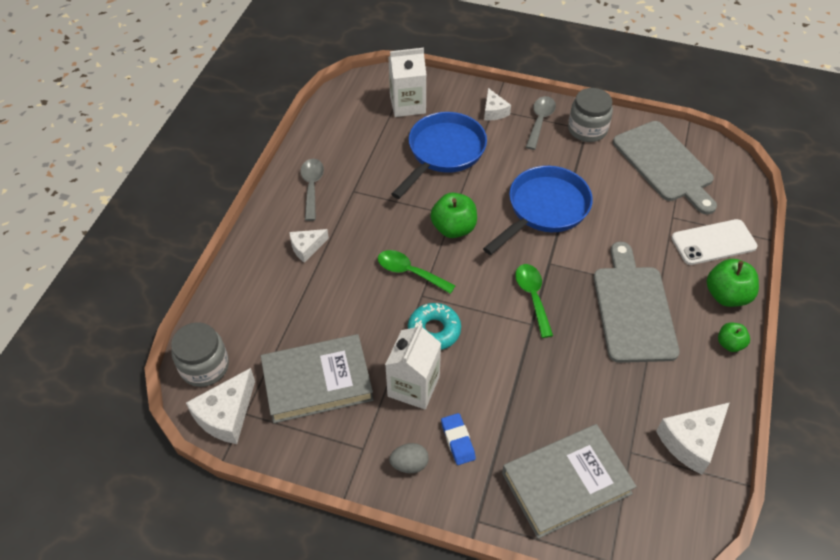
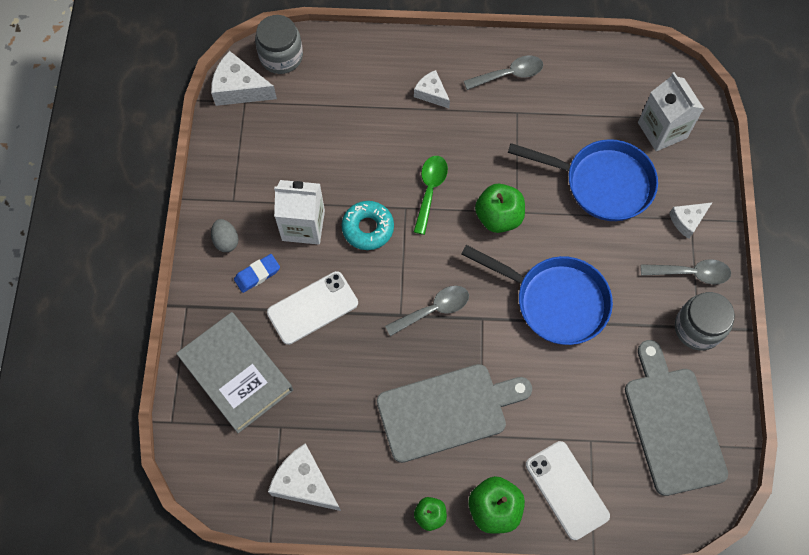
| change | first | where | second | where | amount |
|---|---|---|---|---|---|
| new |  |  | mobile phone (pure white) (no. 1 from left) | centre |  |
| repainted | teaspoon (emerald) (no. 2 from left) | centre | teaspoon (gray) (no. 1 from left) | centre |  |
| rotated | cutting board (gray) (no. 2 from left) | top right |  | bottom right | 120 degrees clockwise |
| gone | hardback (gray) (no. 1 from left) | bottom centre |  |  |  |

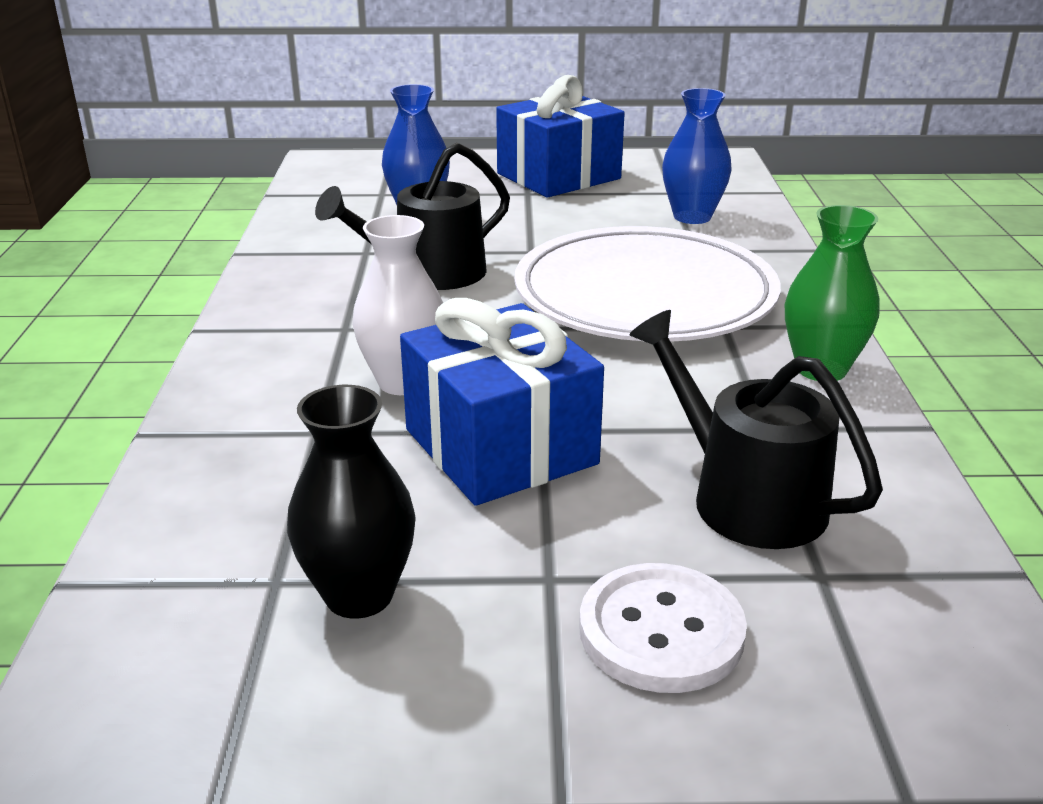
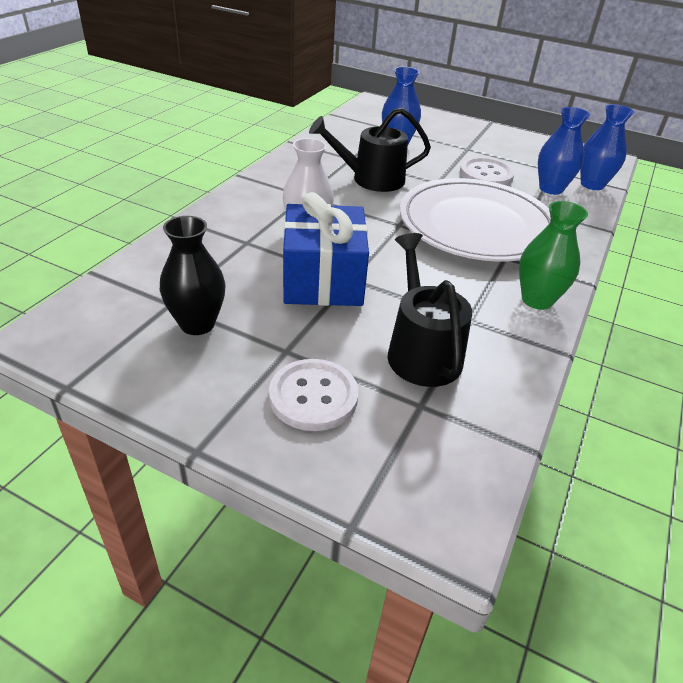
| change | first | where | second | where | amount |
|---|---|---|---|---|---|
| new |  |  | shirt button (pure white) (no. 2 from left) | top right |  |
| new |  |  | tall vase (cobalt) (no. 3 from left) | top right |  |
| gone | wrapped gift (cobalt) (no. 2 from left) | top centre |  |  |  |

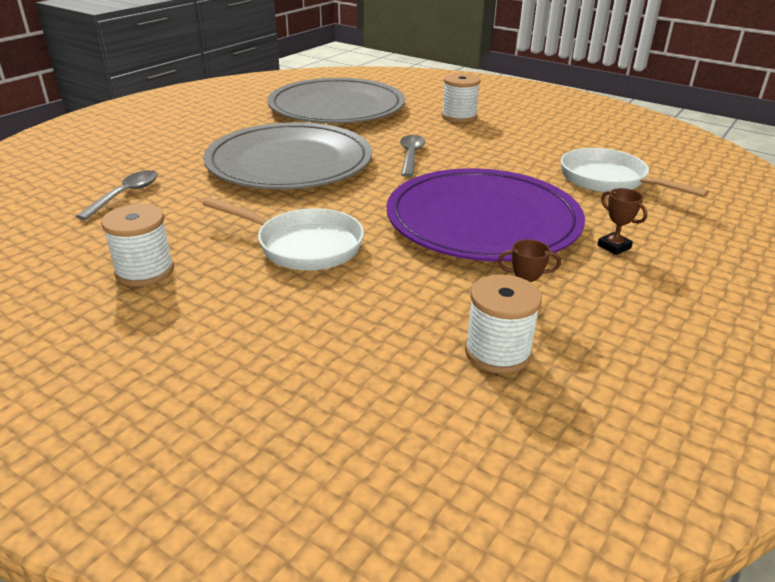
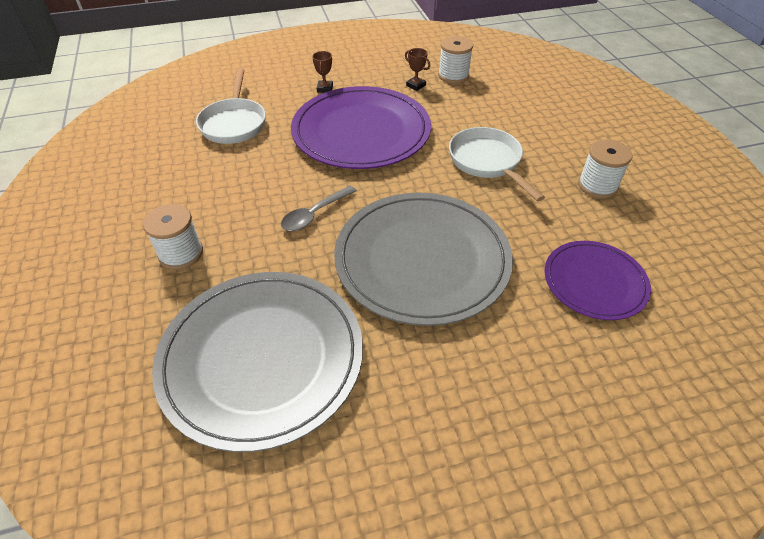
| change | first | where | second | where | amount |
|---|---|---|---|---|---|
| swapped | teaspoon (gray) (no. 1 from left) | middle left | flat dish (violet) (no. 2 from left) | middle right |  |

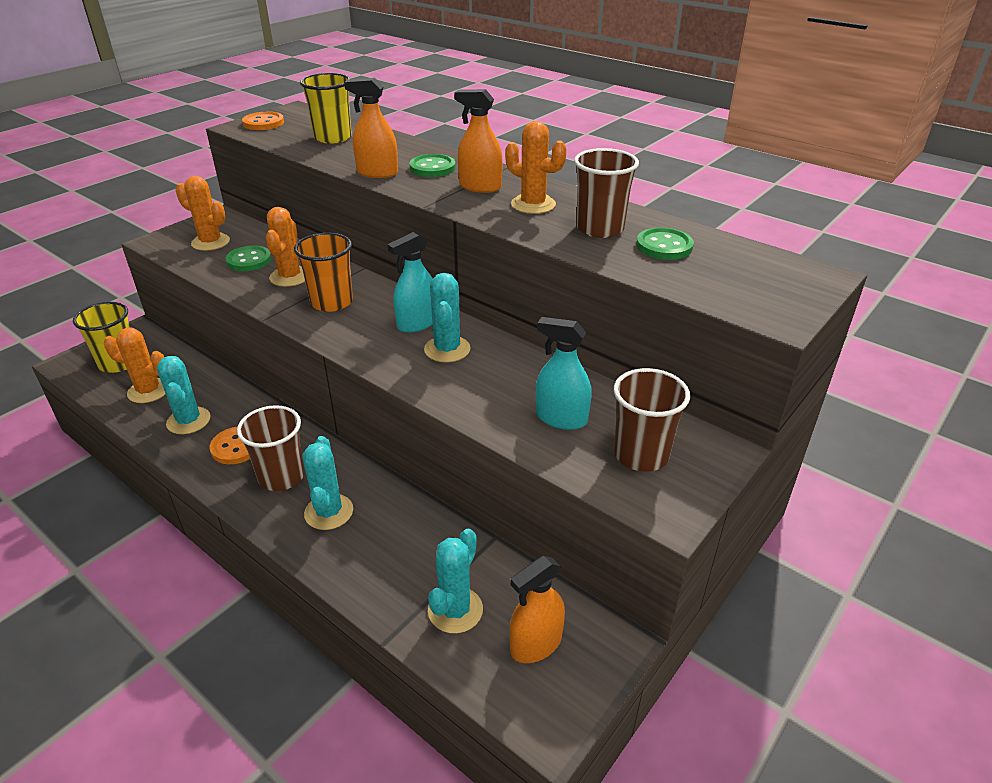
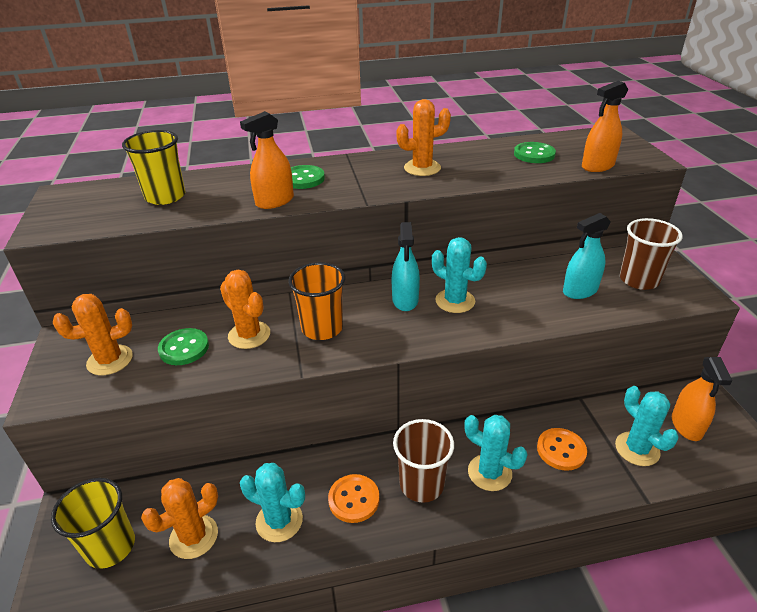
| change | first | where | second | where | amount |
|---|---|---|---|---|---|
| shifted | shirt button (orange-coloured) (no. 2 from left) | top left |  | bottom right |  |
| shifted | spray bottle (orange-coloured) (no. 2 from left) | top centre |  | top right |  |
| gone | beaker (russet) (no. 2 from left) | top centre |  |  |  |

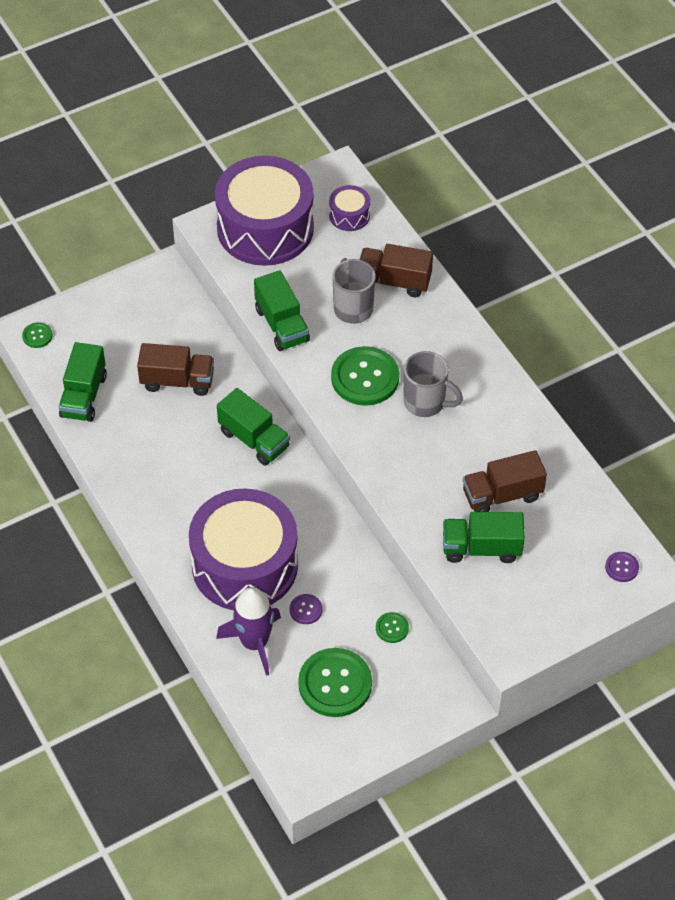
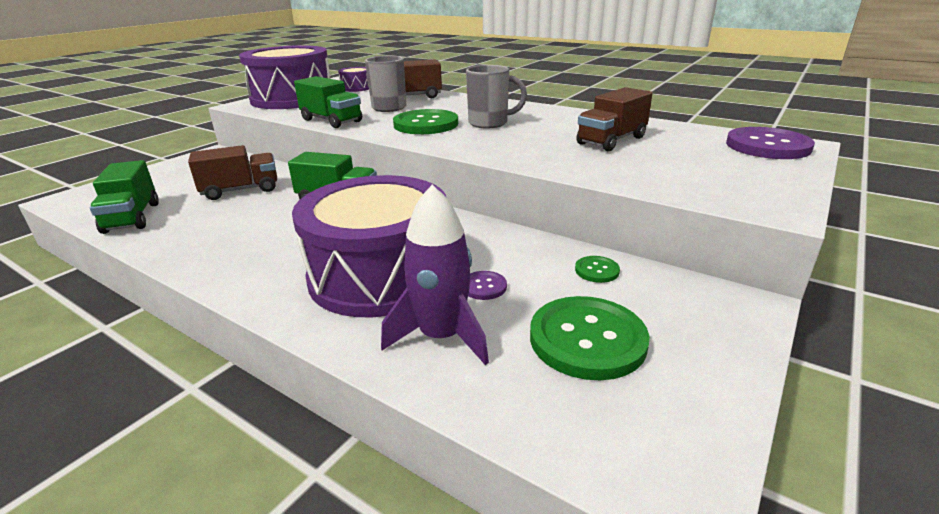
| change | first | where | second | where | amount |
|---|---|---|---|---|---|
| scaled | shirt button (violet) (no. 2 from left) | middle right |  | top right | x2.18 |
| gone | shirt button (emerald) (no. 1 from left) | middle left |  |  |  |
| gone | truck (emerald) (no. 4 from left) | middle right |  |  |  |

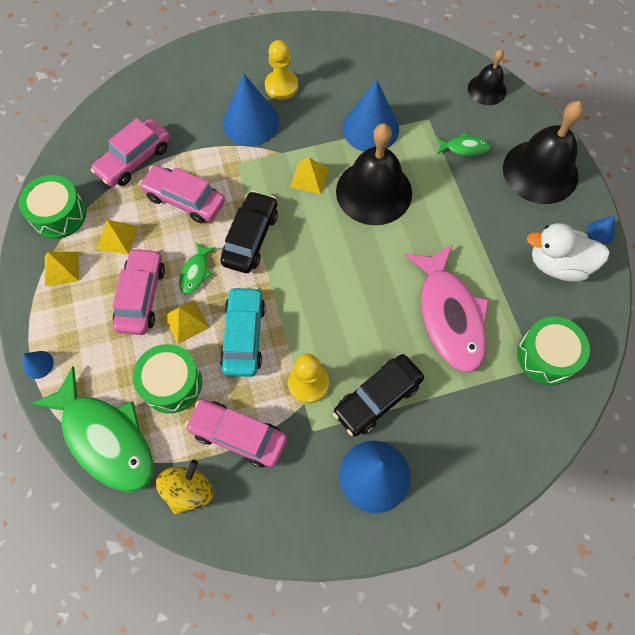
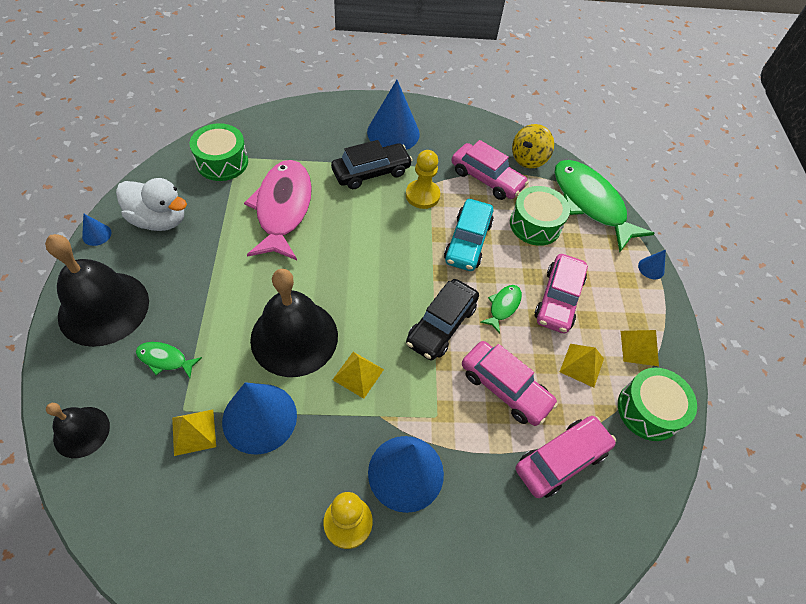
| change | first | where | second | where | amount |
|---|---|---|---|---|---|
| shifted | pyramid shape (bright yellow) (no. 3 from left in the first image) | middle left | pyramid shape (bright yellow) (no. 1 from left) | bottom left |  |

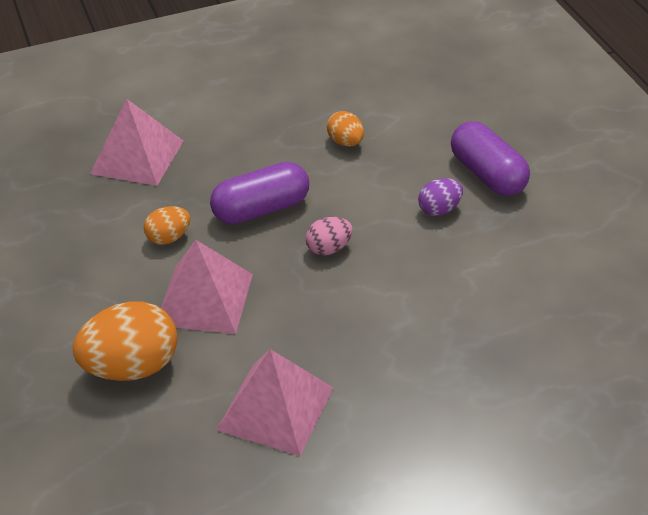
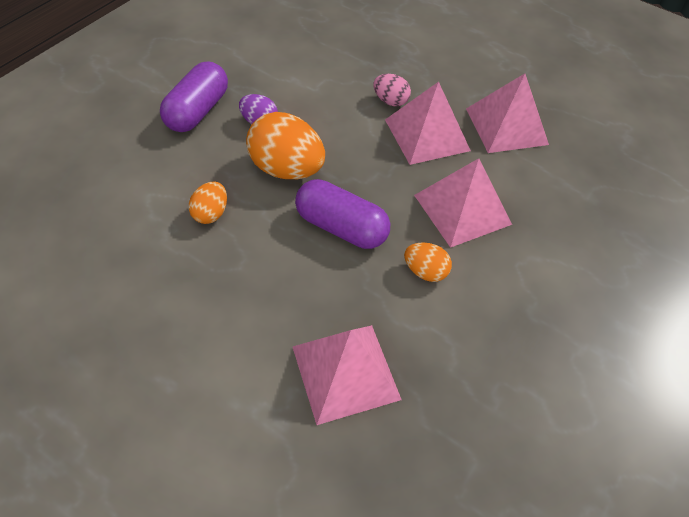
| change | first | where | second | where | amount |
|---|---|---|---|---|---|
| shifted | egg shape (orange-coloured) (no. 1 from left in the first image) | middle left | egg shape (orange-coloured) (no. 2 from left) | top centre |  |
| shifted | egg shape (rosy) | centre |  | top centre |  |
| new |  |  | pyramid shape (rosy) (no. 2 from left) | top centre |  |

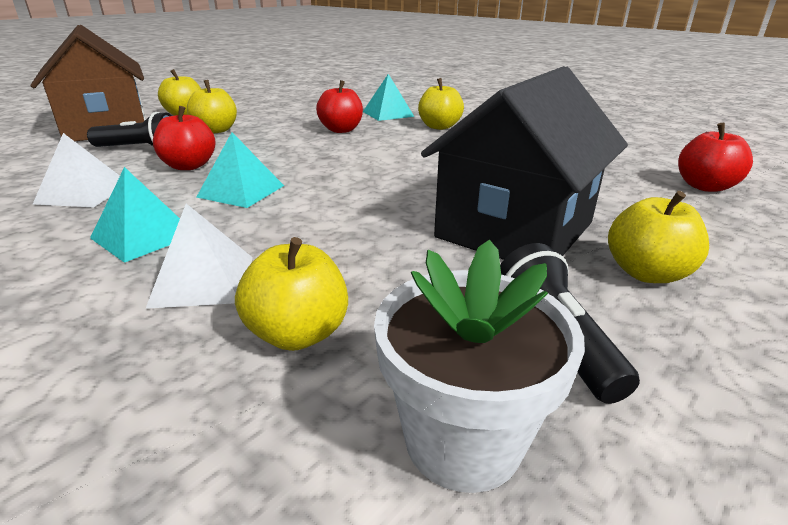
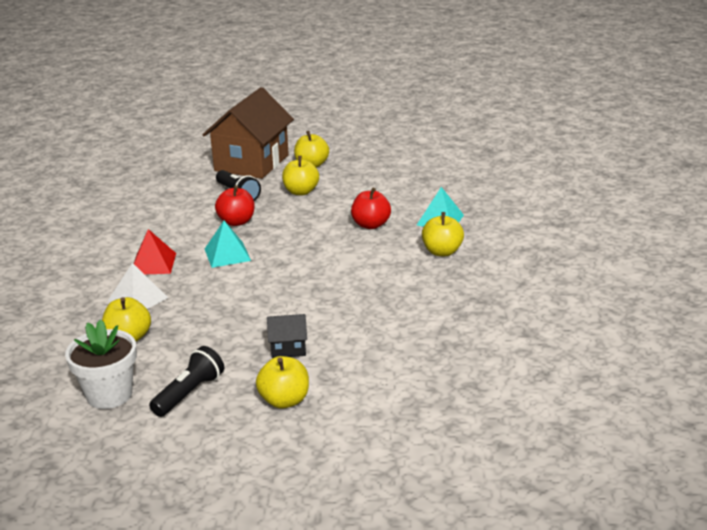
| change | first | where | second | where | amount |
|---|---|---|---|---|---|
| repainted | pyramid shape (teal) (no. 1 from left) | middle left | pyramid shape (red) | middle left |  |
| scaled | cottage (black) | top centre |  | centre | x0.41 |
| gone | pyramid shape (pure white) (no. 1 from left) | top left |  |  |  |
| gone | apple (red) (no. 3 from left) | top right |  |  |  |

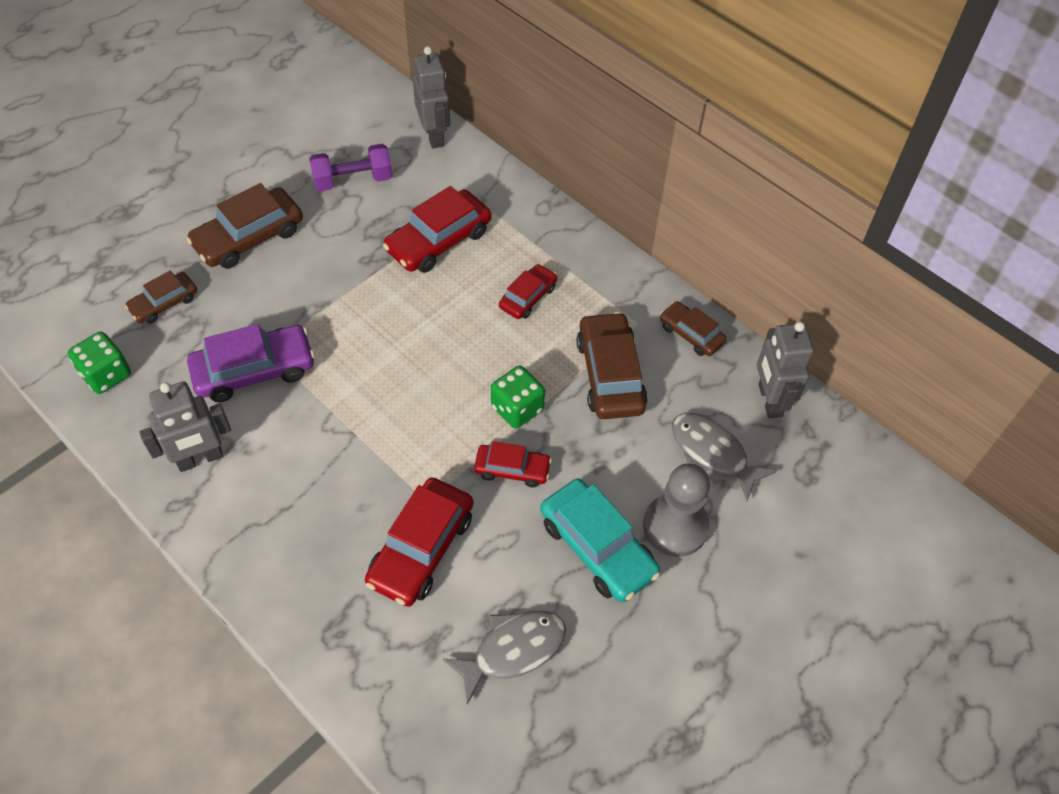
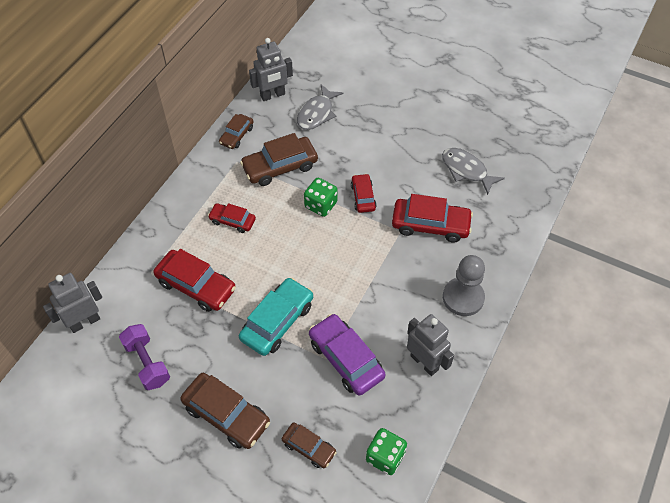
| change | first | where | second | where | amount |
|---|---|---|---|---|---|
| shifted | automobile (teal) | bottom centre |  | centre |  |
| shifted | game pawn (gray) | centre |  | middle right |  |

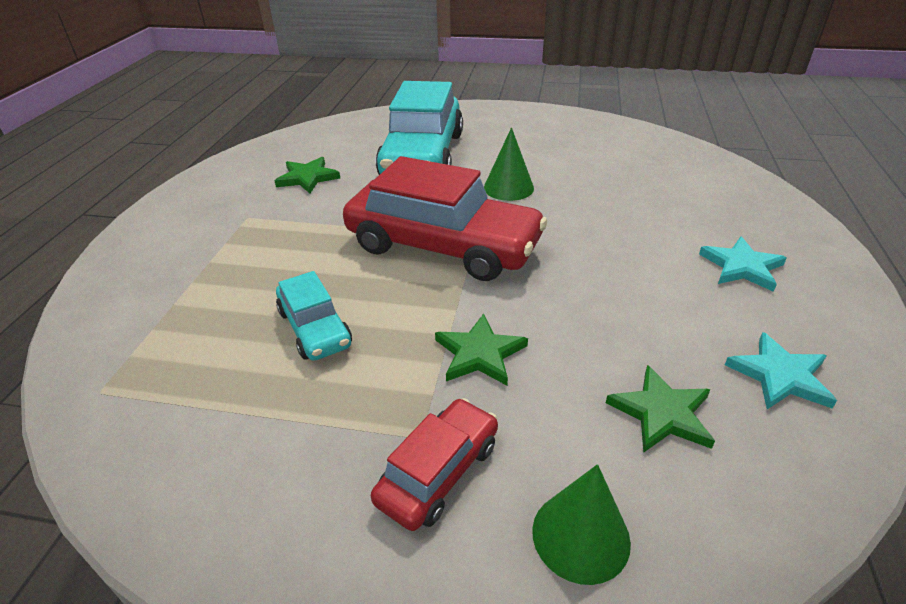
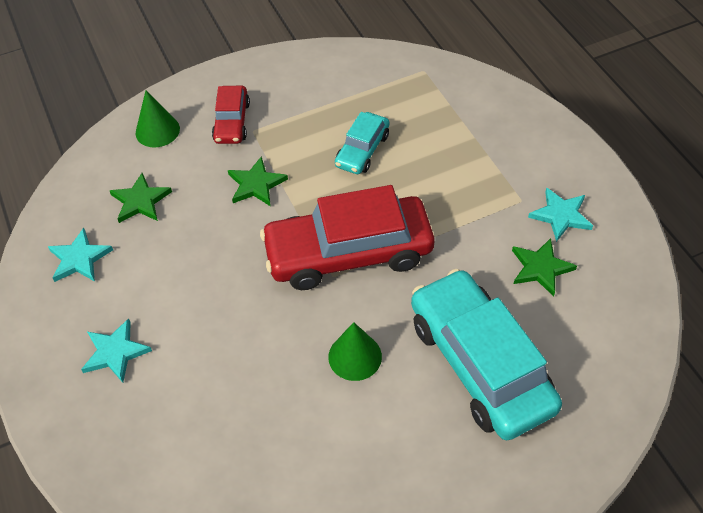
| change | first | where | second | where | amount |
|---|---|---|---|---|---|
| rotated | automobile (teal) (no. 1 from left) | centre |  | top centre | 90 degrees counterclockwise |
| new |  |  | five-pointed star (teal) (no. 3 from left) | middle right |  |

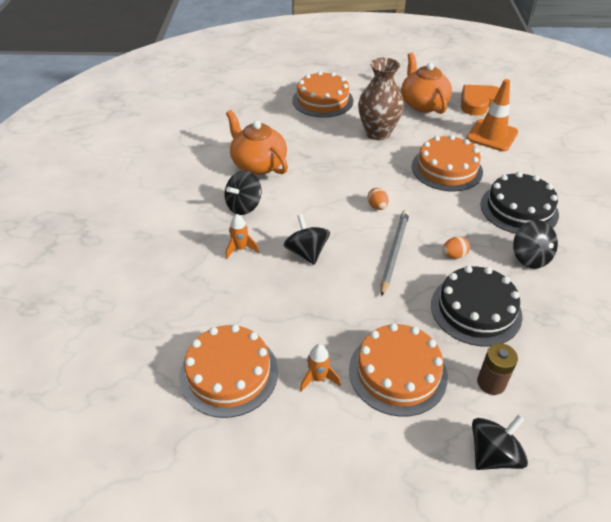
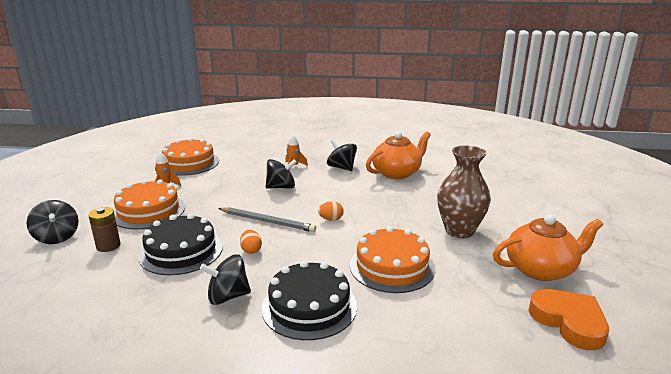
| change | first | where | second | where | amount |
|---|---|---|---|---|---|
| gone | layer cake (orange-coloured) (no. 2 from left) | top centre |  |  |  |
| gone | safety cone (orange-coloured) | top right |  |  |  |

